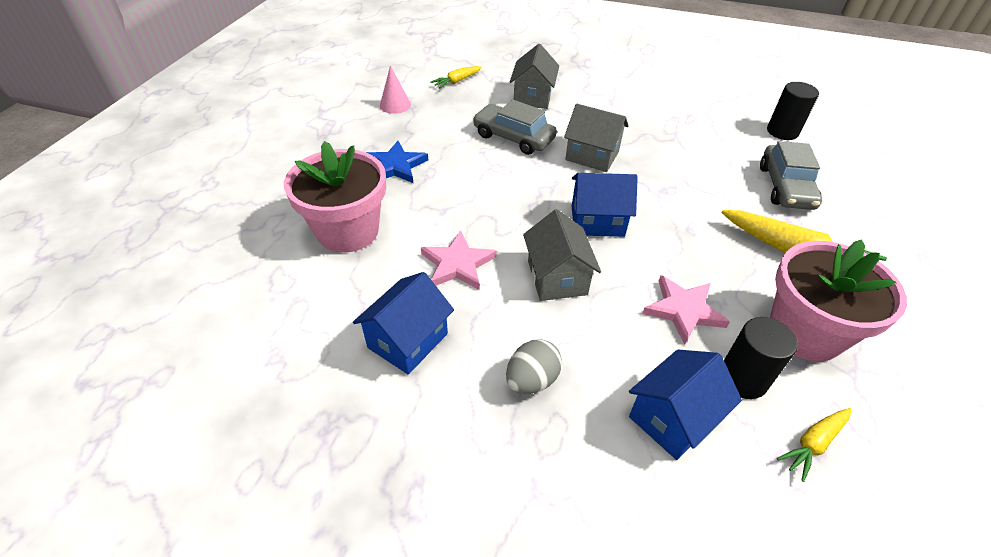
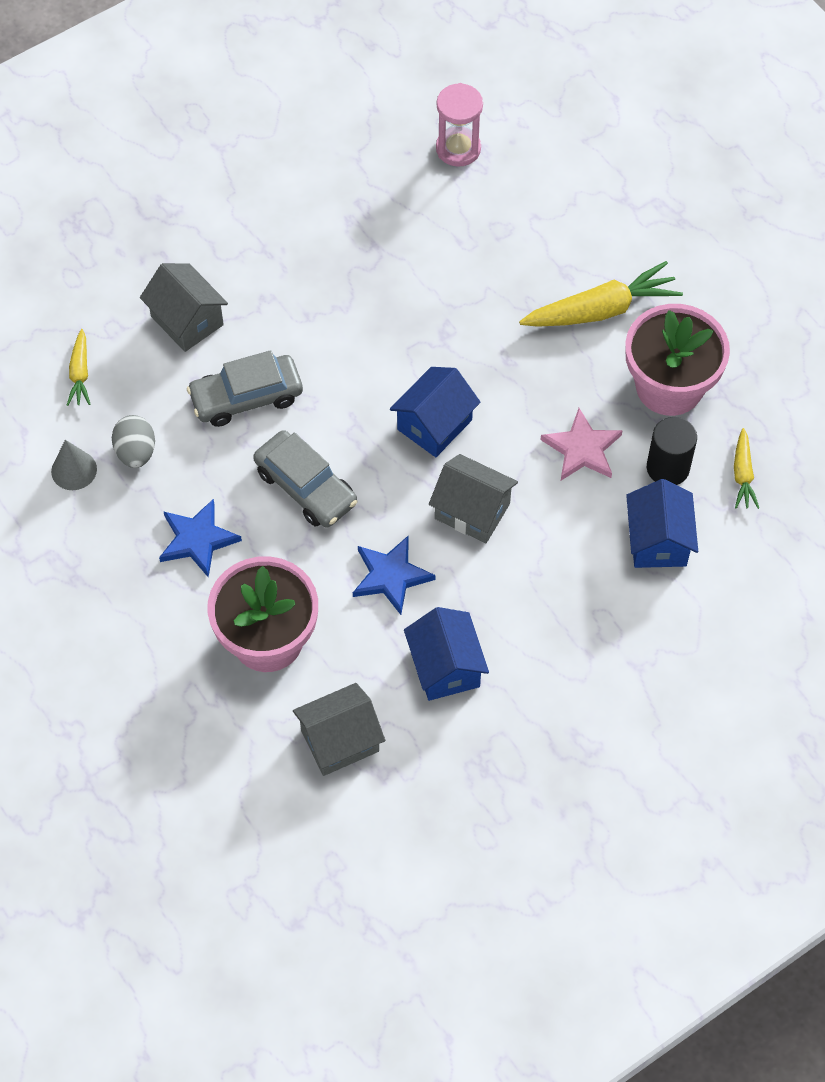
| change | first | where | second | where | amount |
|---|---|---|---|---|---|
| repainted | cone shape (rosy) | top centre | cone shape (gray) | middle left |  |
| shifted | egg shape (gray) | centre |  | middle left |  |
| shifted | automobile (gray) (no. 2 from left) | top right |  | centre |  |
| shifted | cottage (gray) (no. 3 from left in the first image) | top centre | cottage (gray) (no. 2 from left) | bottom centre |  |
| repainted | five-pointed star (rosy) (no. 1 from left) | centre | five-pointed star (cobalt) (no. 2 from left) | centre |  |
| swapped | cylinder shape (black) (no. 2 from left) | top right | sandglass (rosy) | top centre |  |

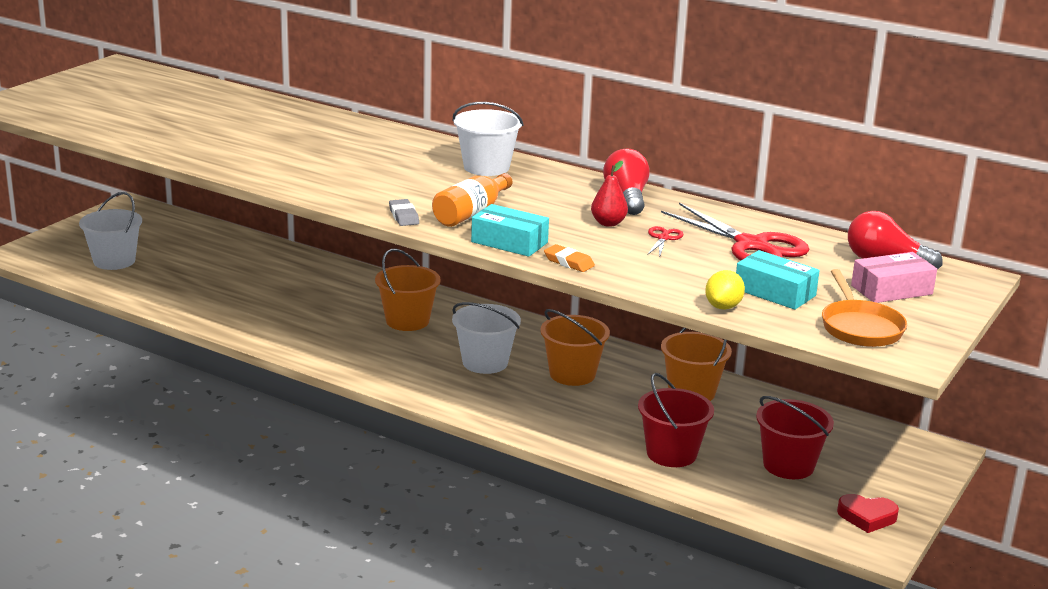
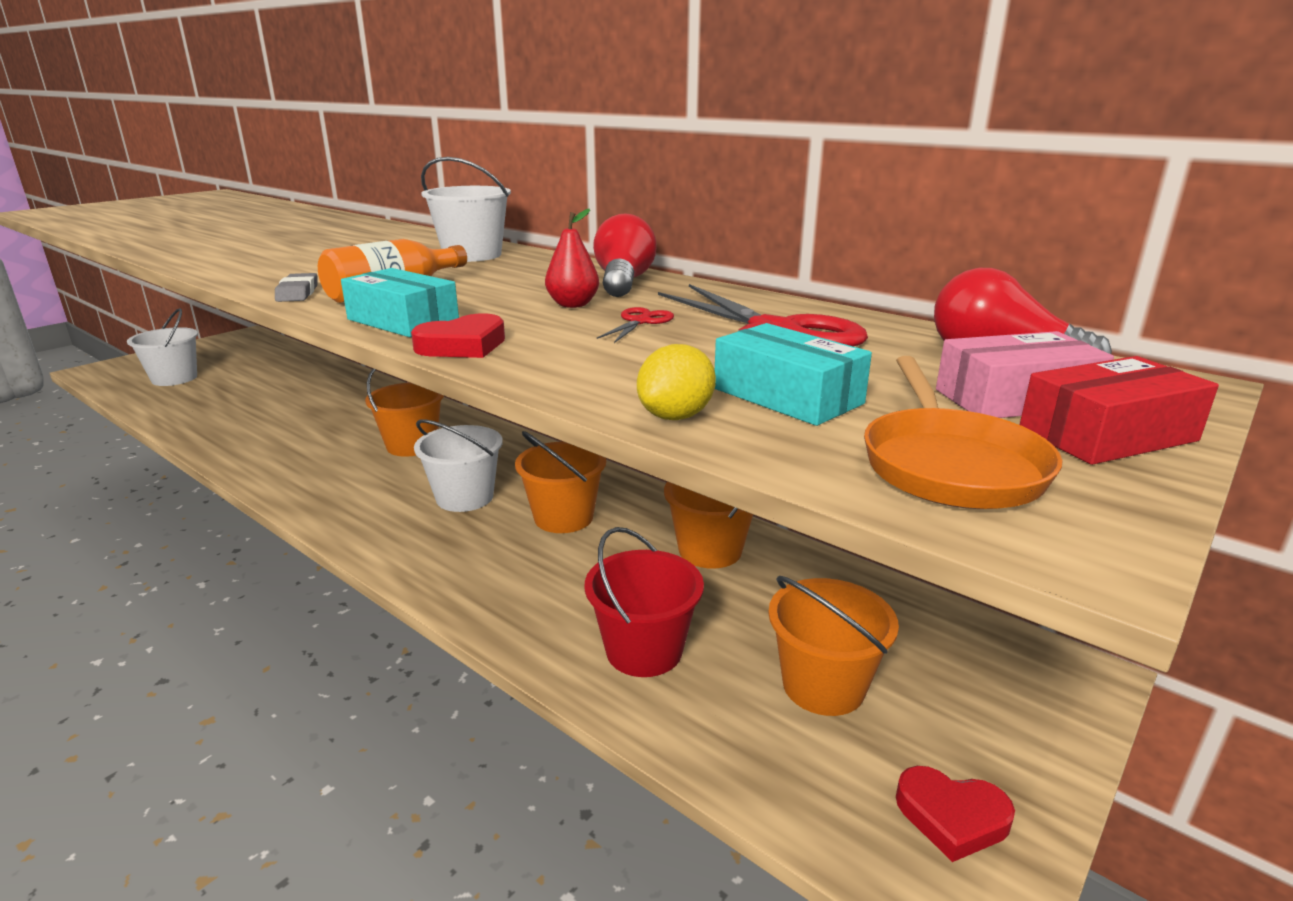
| change | first | where | second | where | amount |
|---|---|---|---|---|---|
| swapped | eraser (orange-coloured) | centre | love heart (red) (no. 1 from left) | centre |  |
| repainted | pail (red) (no. 2 from left) | bottom right | pail (orange-coloured) (no. 4 from left) | bottom centre |  |
| new |  |  | box (red) | middle right |  |

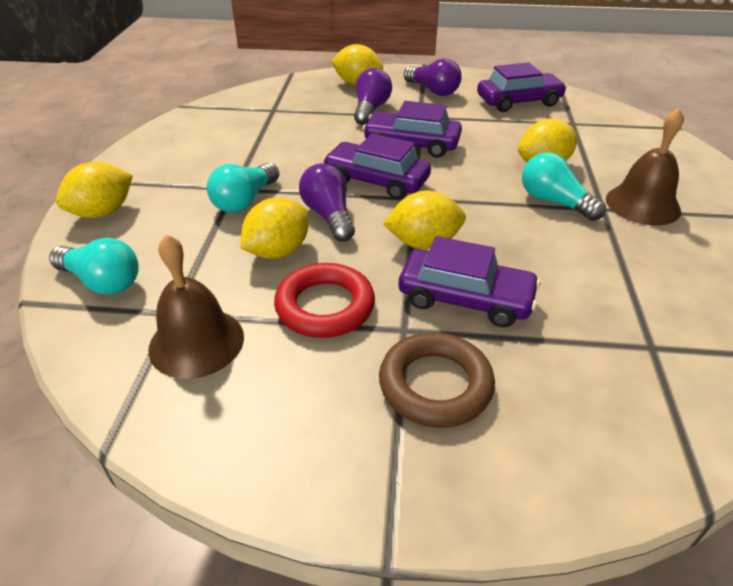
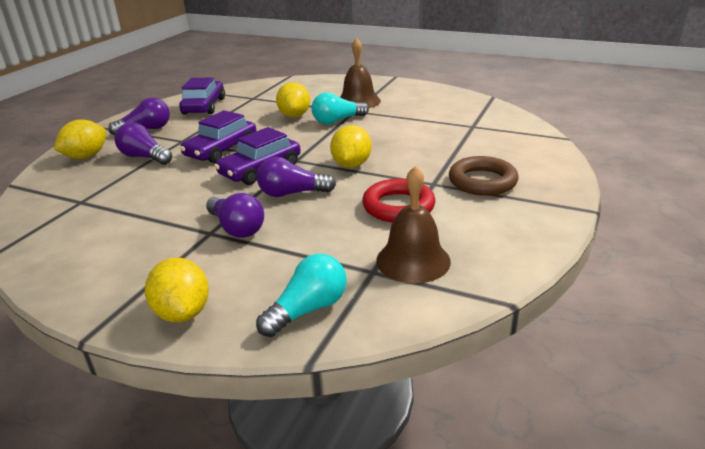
| change | first | where | second | where | amount |
|---|---|---|---|---|---|
| repainted | bulb (teal) (no. 2 from left) | top left | bulb (violet) (no. 3 from left) | centre |  |
| gone | citrus fruit (bright yellow) (no. 2 from left) | centre |  |  |  |
| gone | automobile (violet) (no. 3 from left) | centre |  |  |  |

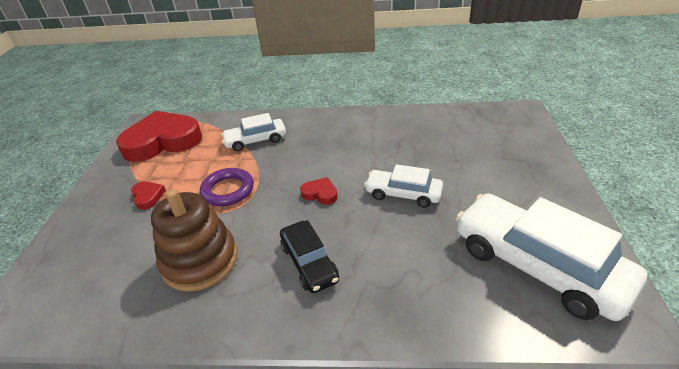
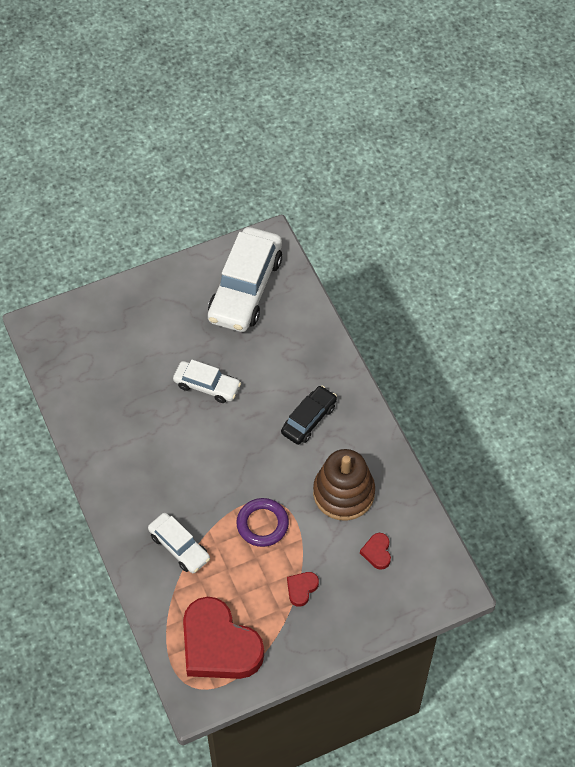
| change | first | where | second | where | amount |
|---|---|---|---|---|---|
| rotated | automobile (pure white) (no. 2 from left) | centre |  | centre | 60 degrees counterclockwise |
| shifted | love heart (red) (no. 3 from left) | centre |  | bottom centre |  |

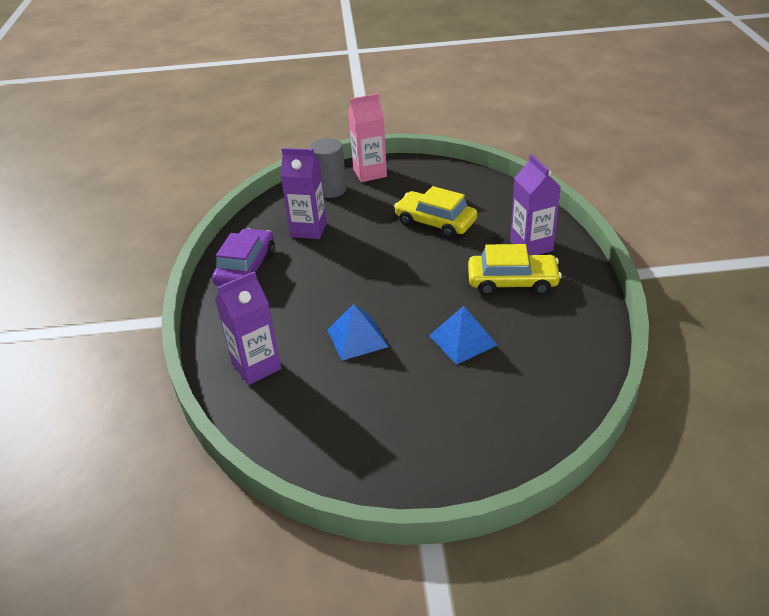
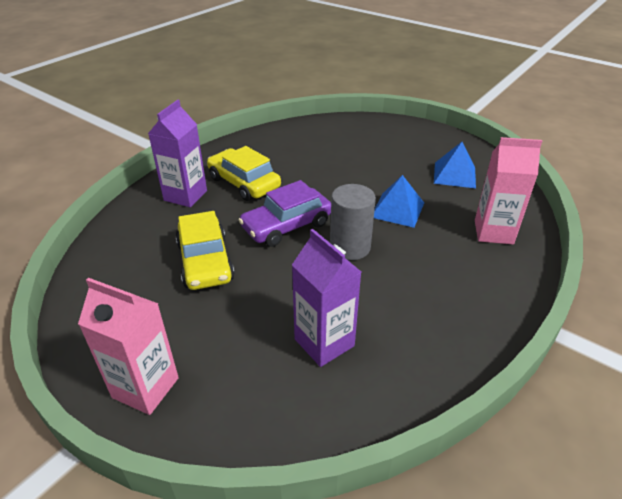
| change | first | where | second | where | amount |
|---|---|---|---|---|---|
| shifted | automobile (violet) | middle left |  | centre |  |
| shifted | cylinder shape (gray) | top centre |  | centre |  |
| shifted | pyramid shape (cobalt) (no. 2 from left) | centre |  | top right |  |
| repainted | juice carton (violet) (no. 1 from left) | middle left | juice carton (rosy) (no. 2 from left) | middle right |  |

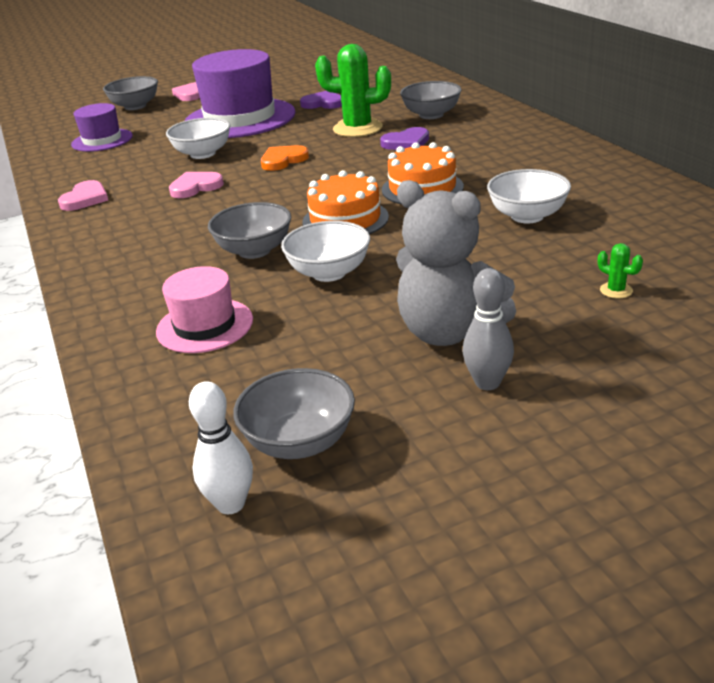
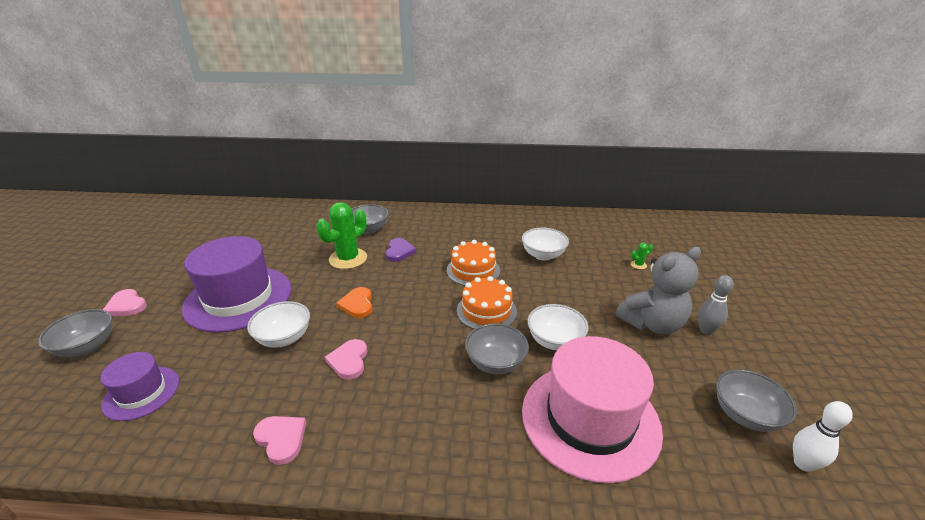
| change | first | where | second | where | amount |
|---|---|---|---|---|---|
| scaled | top hat (rosy) | middle left |  | bottom centre | x1.90 |
| gone | love heart (violet) (no. 1 from left) | top centre |  |  |  |

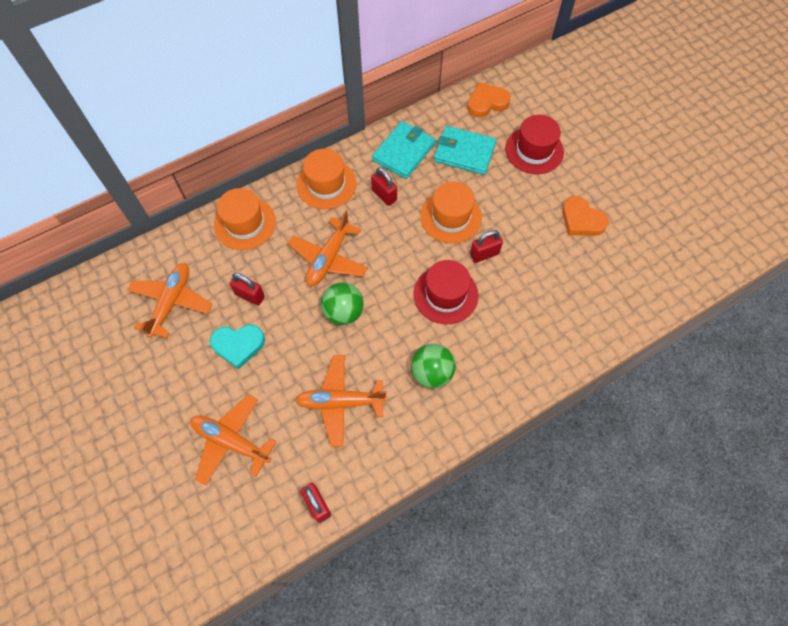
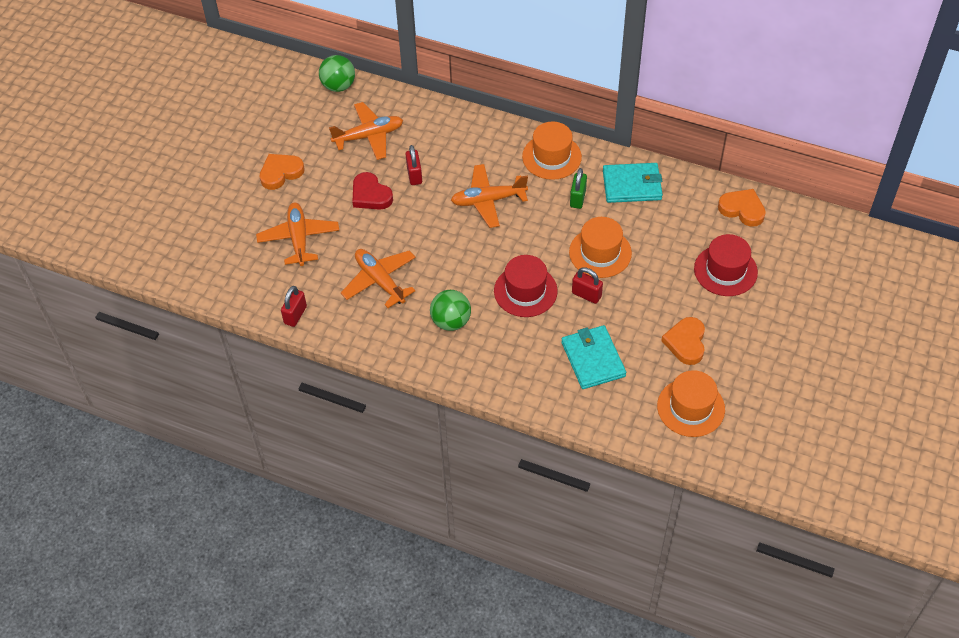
| change | first | where | second | where | amount |
|---|---|---|---|---|---|
| new |  |  | love heart (orange-coloured) (no. 1 from left) | top left |  |
| shifted | play ball (emerald) (no. 1 from left) | centre |  | top centre |  |
| repainted | love heart (teal) | middle left | love heart (red) | top centre |  |
| shifted | card wallet (teal) (no. 2 from left in the first image) | top centre | card wallet (teal) (no. 1 from left) | centre |  |
| repainted | padlock (red) (no. 3 from left) | top centre | padlock (emerald) | top centre |  |
| shifted | top hat (orange-coloured) (no. 1 from left in the first image) | middle left | top hat (orange-coloured) (no. 3 from left) | middle right |  |

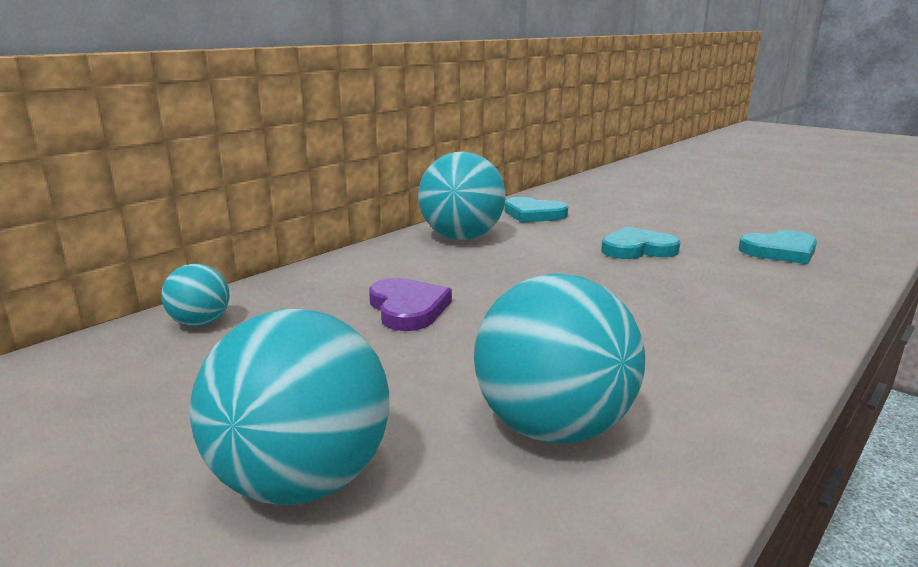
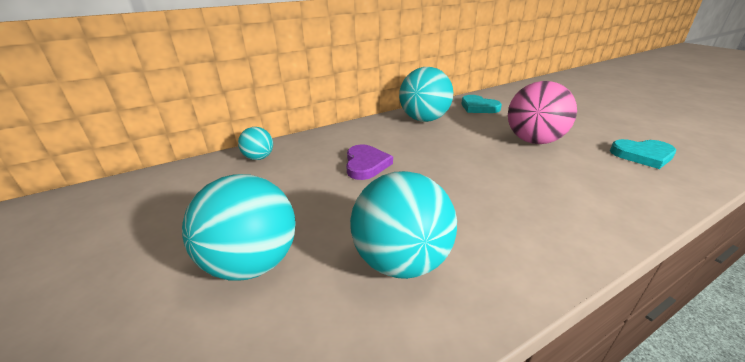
| change | first | where | second | where | amount |
|---|---|---|---|---|---|
| swapped | love heart (teal) (no. 2 from left) | middle right | play ball (rosy) | top right |  |

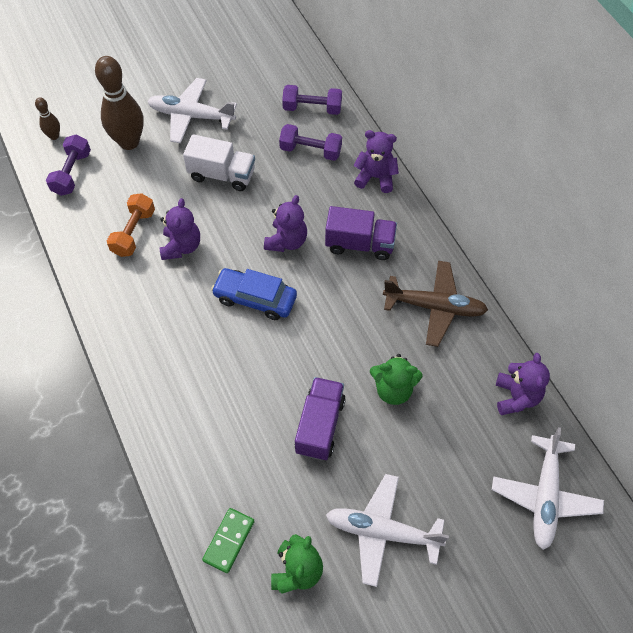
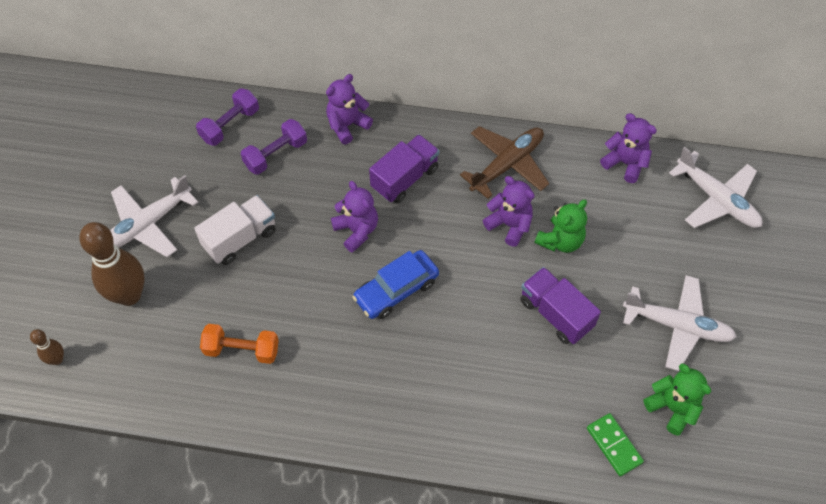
| change | first | where | second | where | amount |
|---|---|---|---|---|---|
| rotated | dumbbell (orange-coloured) | middle left |  | bottom left | 45 degrees counterclockwise |
| shifted | teddy bear (violet) (no. 1 from left in the first image) | middle left | teddy bear (violet) (no. 3 from left) | centre |  |
| rotated | plane (pure white) (no. 2 from left) | bottom centre |  | middle right | 120 degrees counterclockwise |
| gone | dumbbell (violet) (no. 1 from left) | top left |  |  |  |

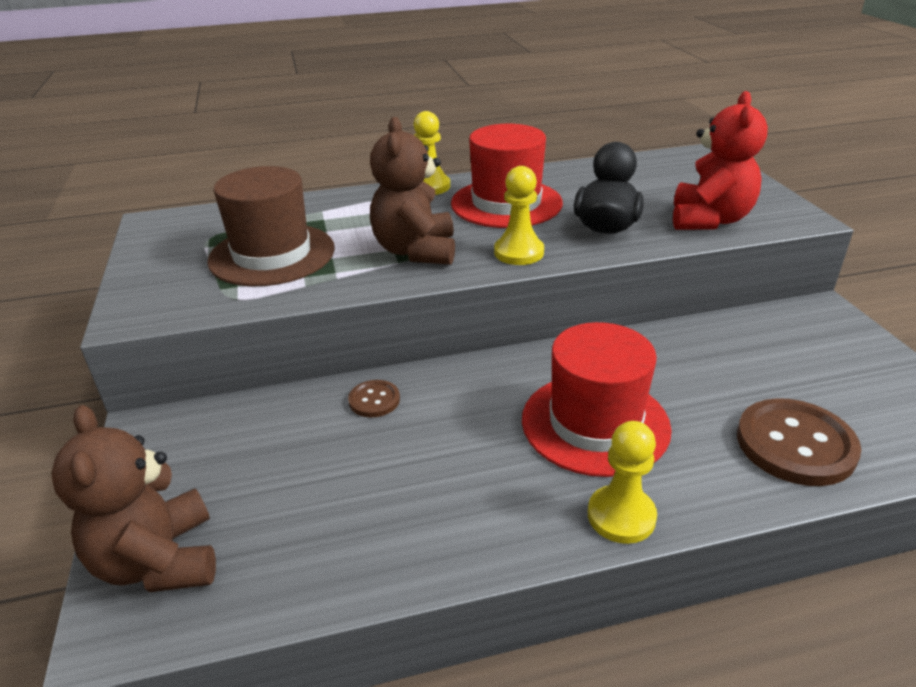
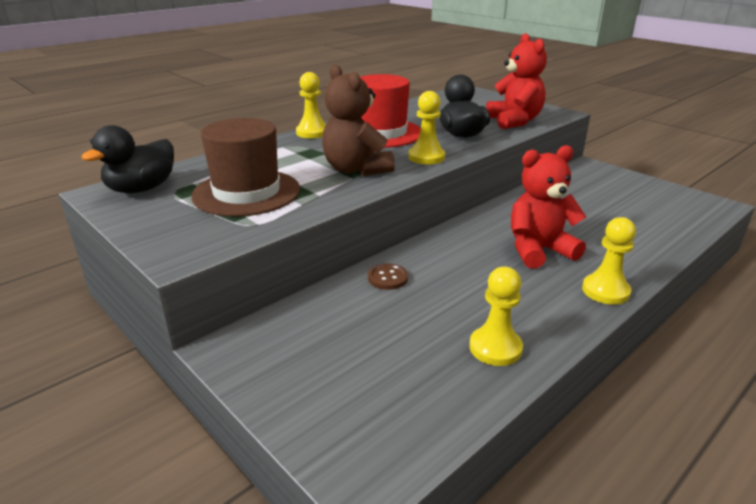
| change | first | where | second | where | amount |
|---|---|---|---|---|---|
| new |  |  | toy duck (black) (no. 1 from left) | top left |  |
| new |  |  | game pawn (bright yellow) (no. 3 from left) | centre |  |
| swapped | top hat (red) (no. 2 from left) | centre | teddy bear (red) (no. 2 from left) | middle right |  |
| gone | teddy bear (russet) (no. 1 from left) | bottom left |  |  |  |
| gone | shirt button (russet) (no. 2 from left) | middle right |  |  |  |

